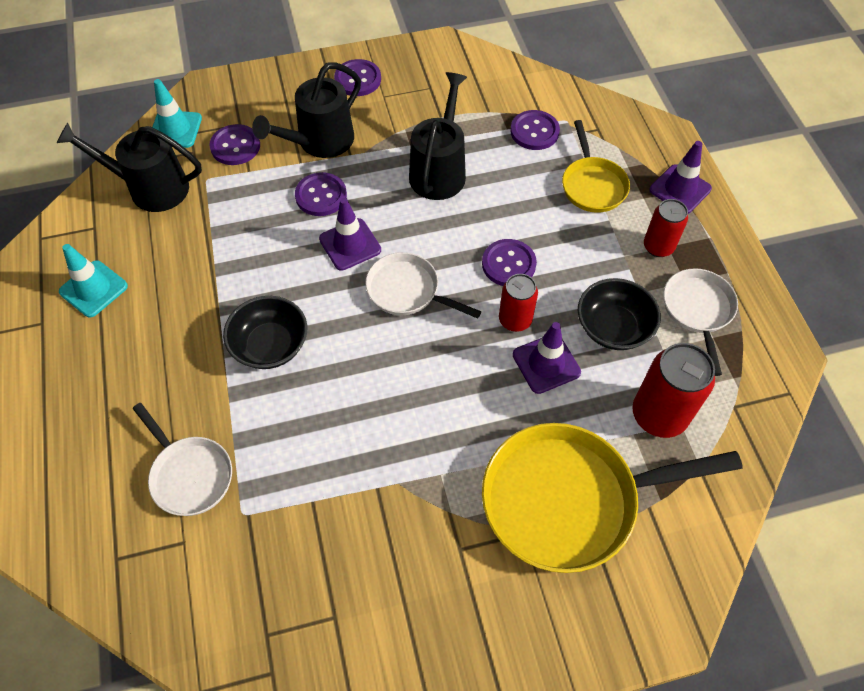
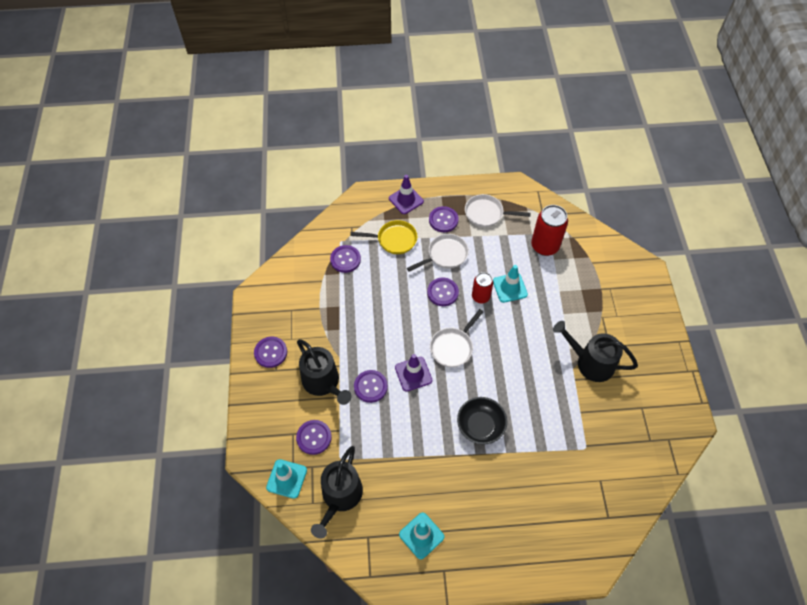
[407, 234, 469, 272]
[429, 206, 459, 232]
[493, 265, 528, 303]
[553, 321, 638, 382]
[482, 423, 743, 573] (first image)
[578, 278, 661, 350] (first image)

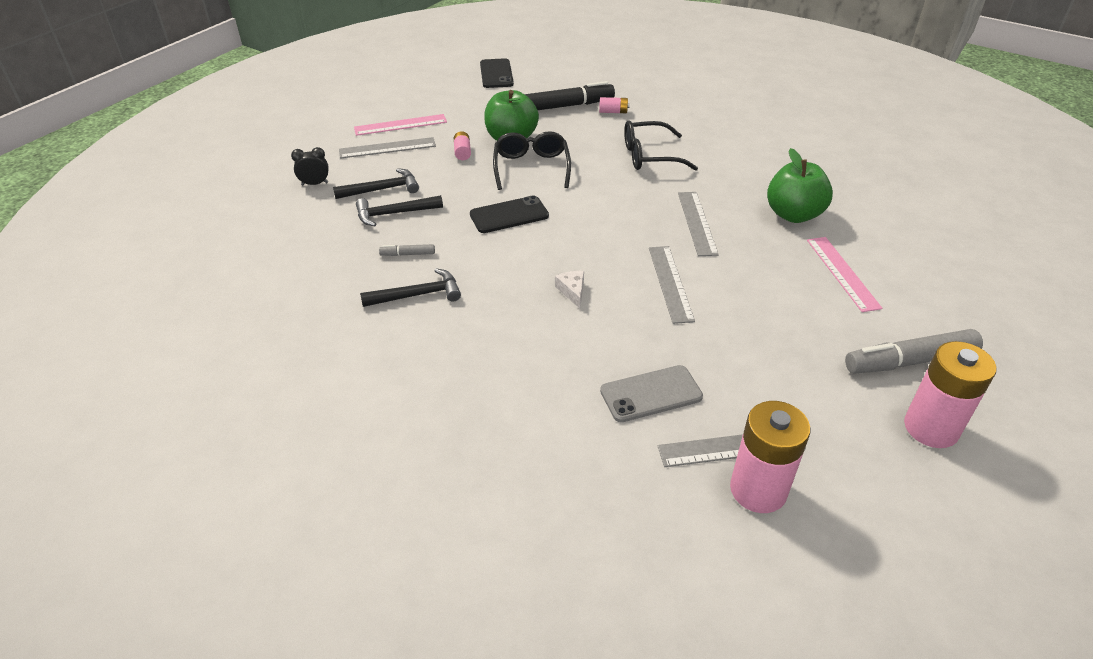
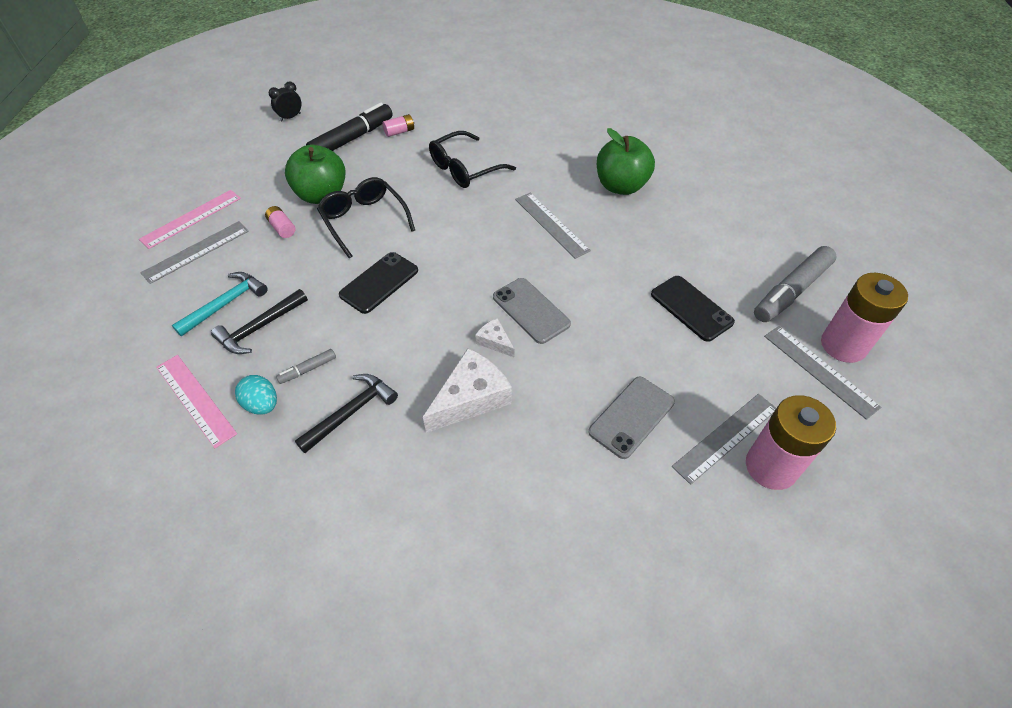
[156, 355, 237, 448]
[172, 272, 268, 336]
[235, 375, 277, 415]
[269, 81, 302, 121]
[423, 348, 512, 433]
[493, 278, 571, 344]
[651, 276, 735, 342]
[764, 326, 881, 420]

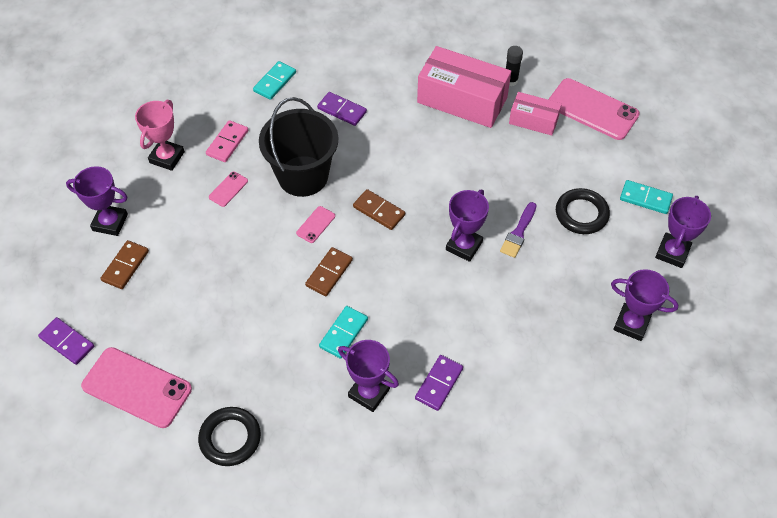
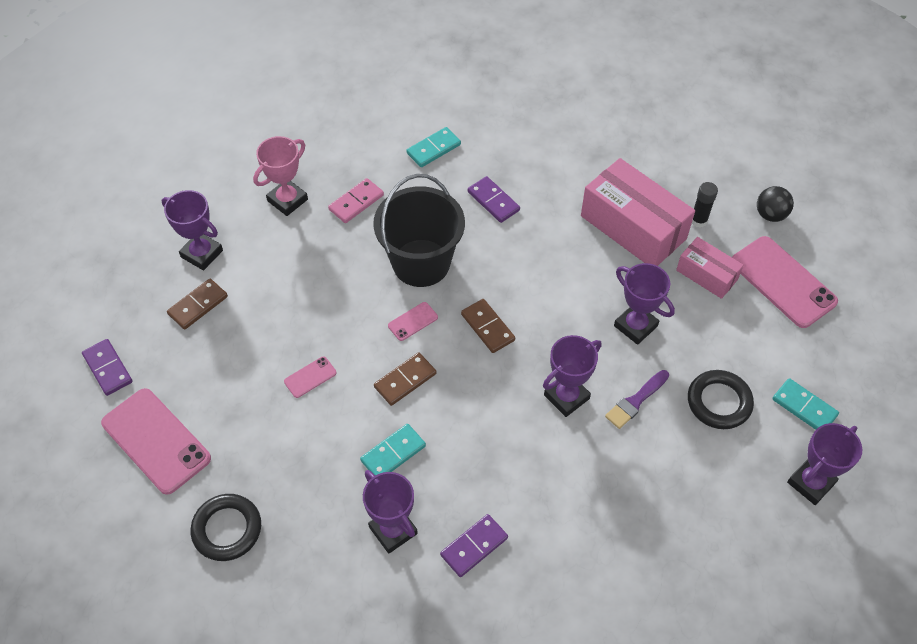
[284, 356, 337, 398]
[614, 263, 675, 345]
[757, 186, 794, 222]

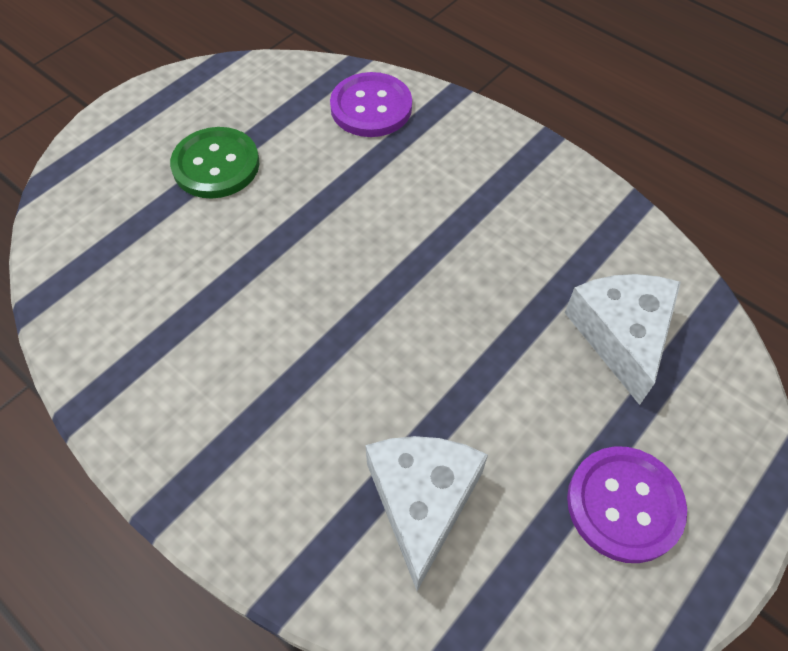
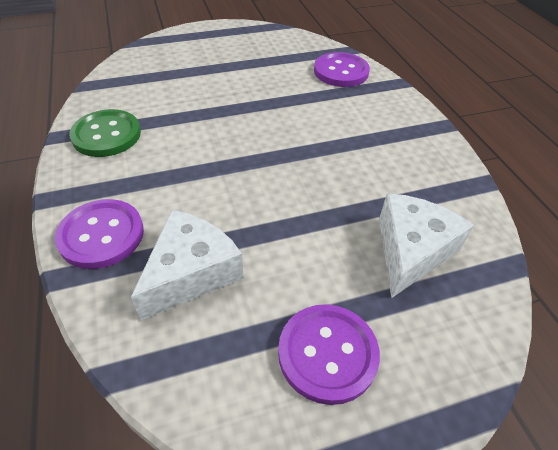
[55, 199, 144, 269]
[69, 109, 141, 157]

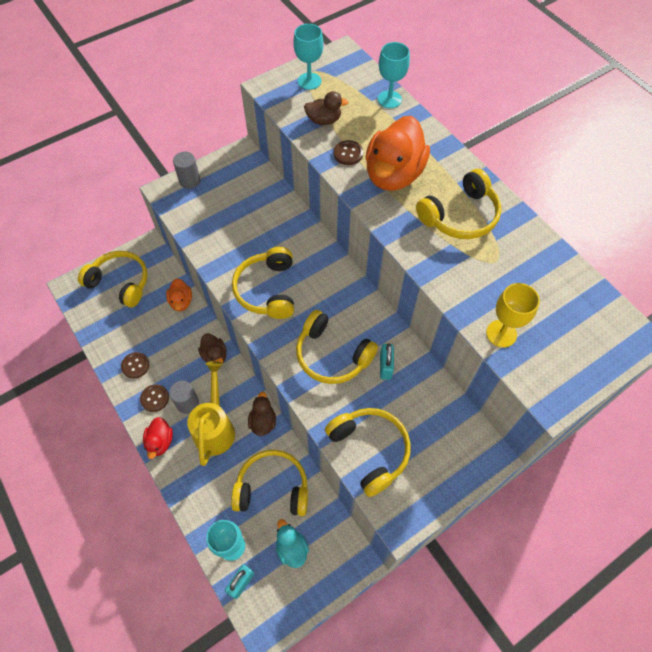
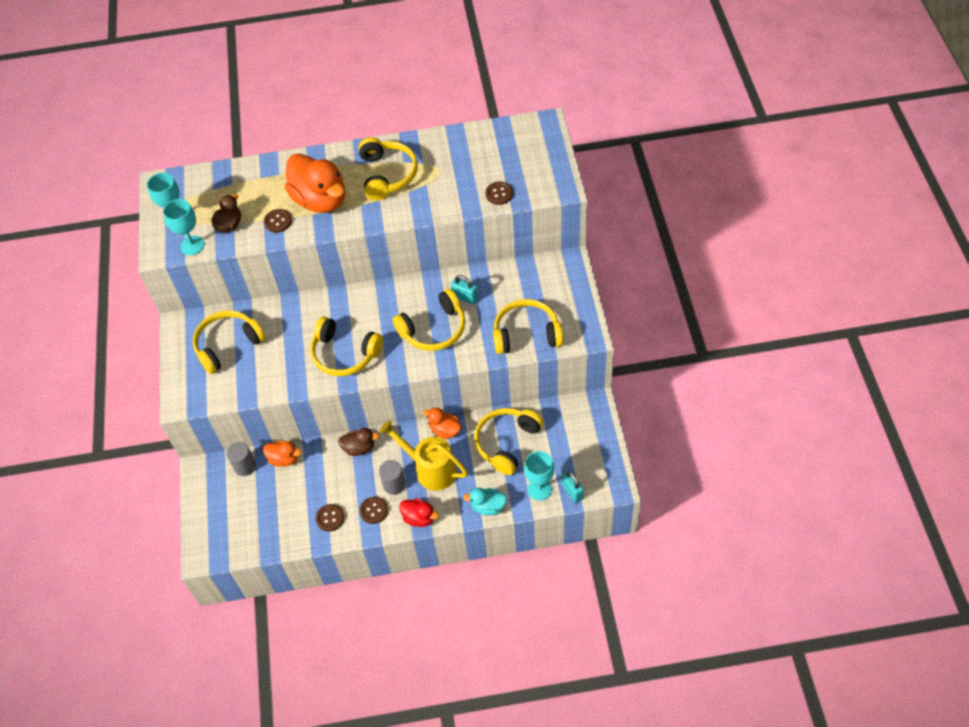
[163, 199, 205, 255]
[192, 310, 266, 374]
[226, 442, 256, 476]
[423, 408, 462, 439]
[463, 488, 507, 515]
[485, 182, 513, 205]

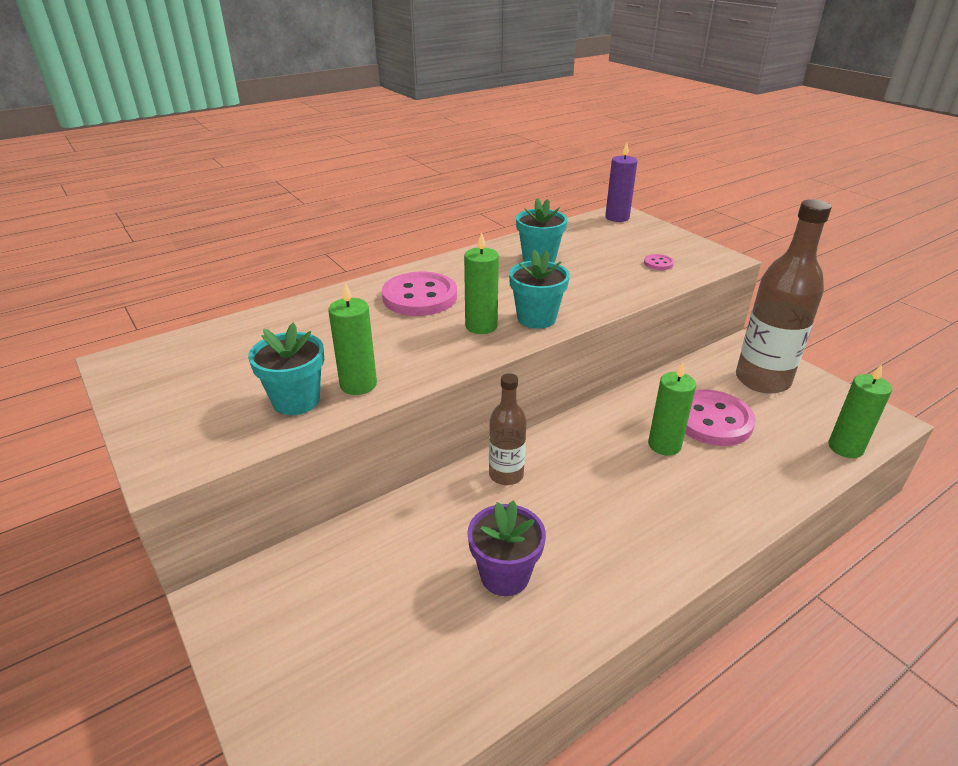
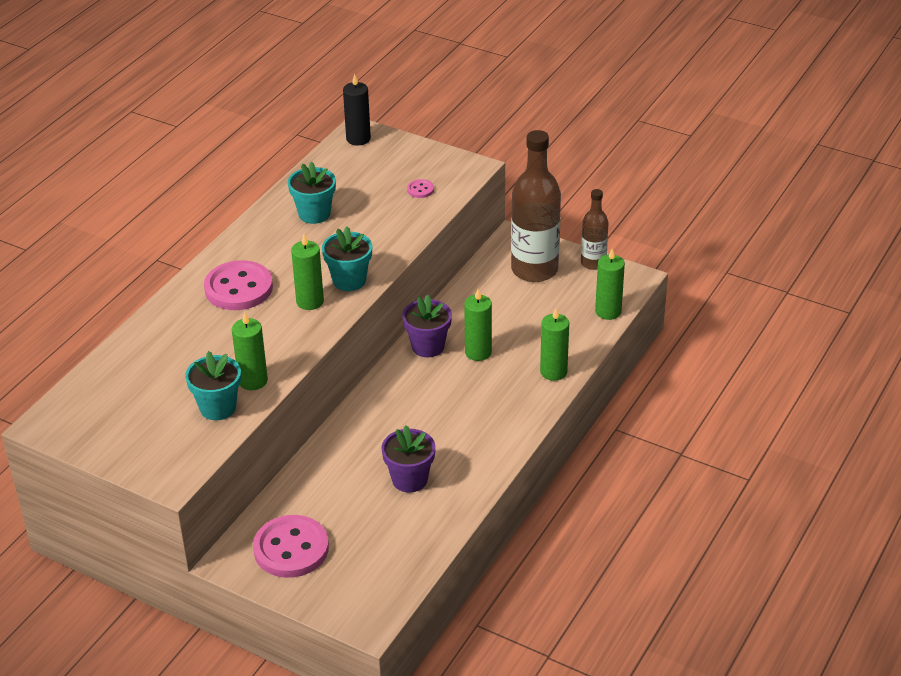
[253, 515, 329, 578]
[343, 74, 371, 145]
[402, 295, 452, 357]
[540, 308, 569, 381]
[581, 189, 609, 270]

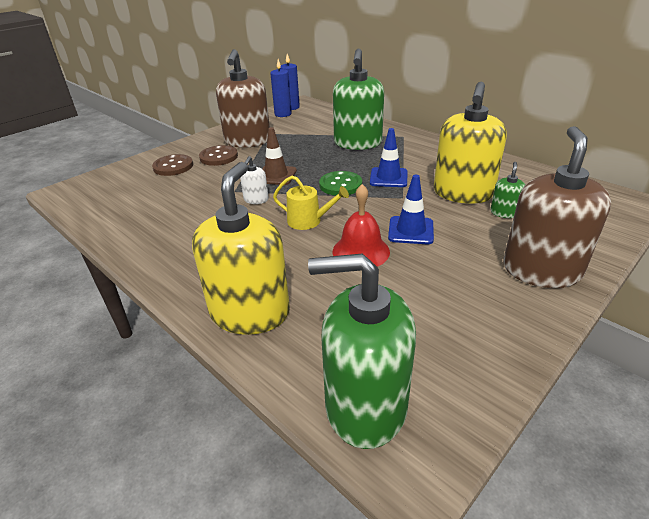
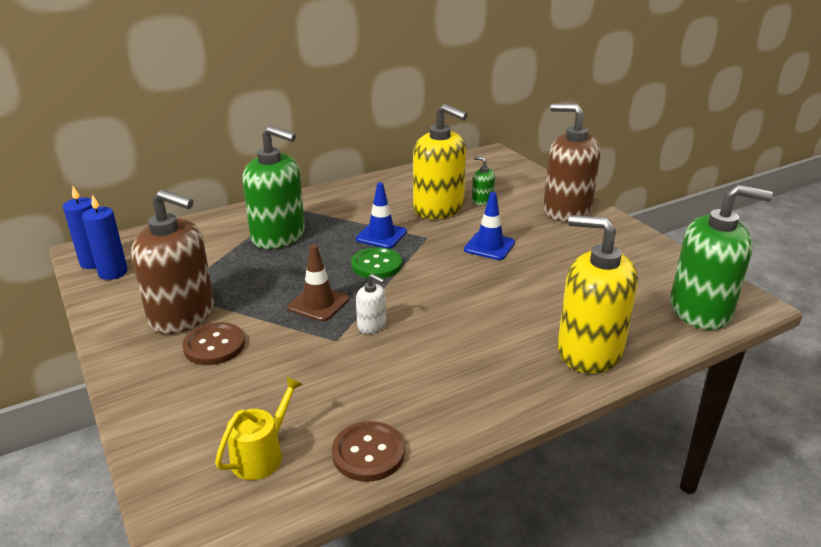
[215, 376, 303, 480]
[332, 421, 405, 482]
[670, 185, 773, 330]
[333, 184, 390, 267] (first image)

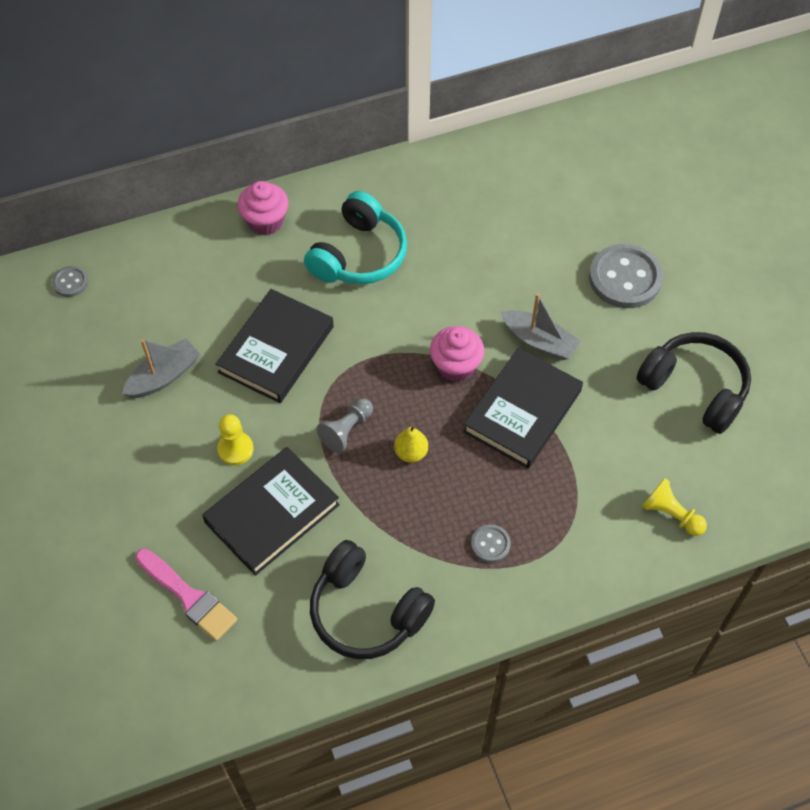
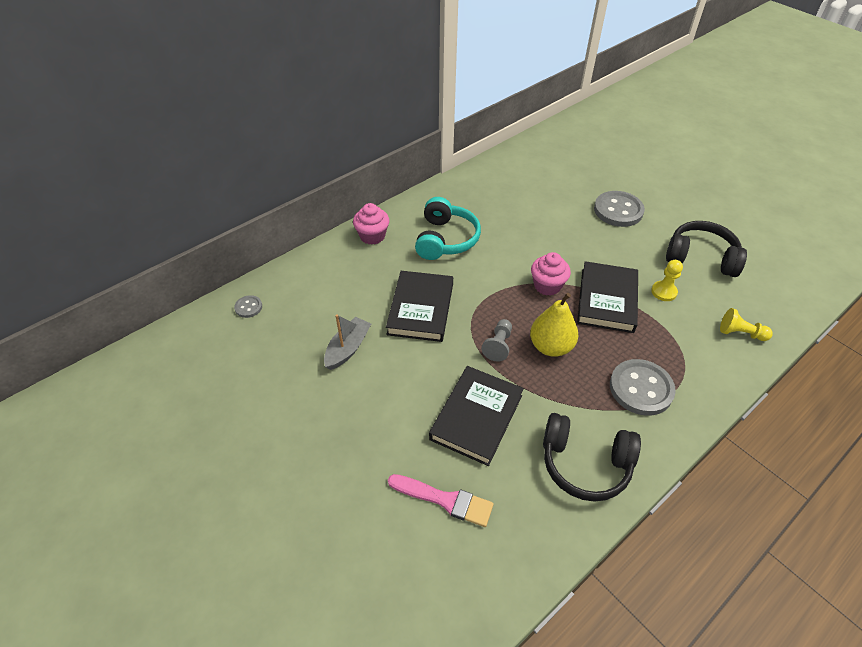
[530, 293, 578, 357]
[610, 359, 676, 416]
[651, 260, 683, 301]
[501, 293, 580, 360] (first image)

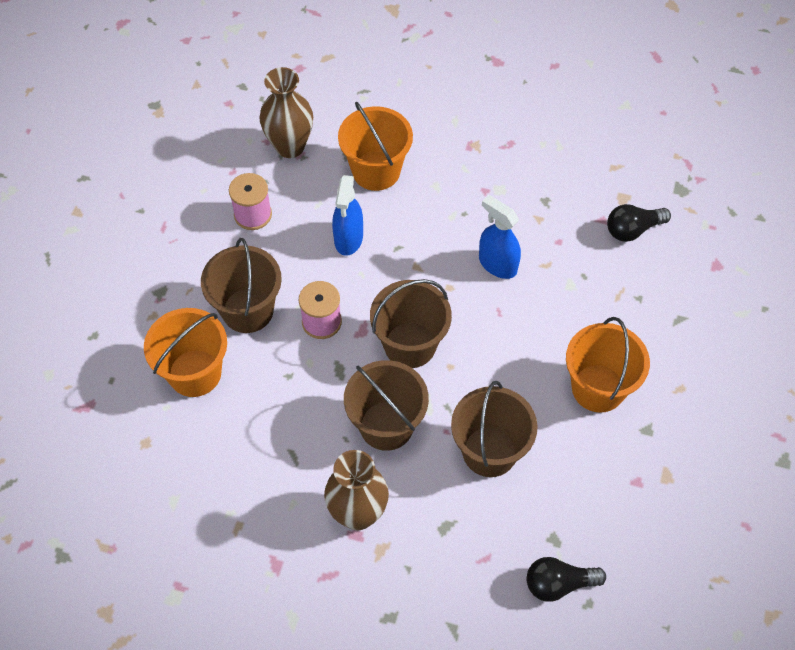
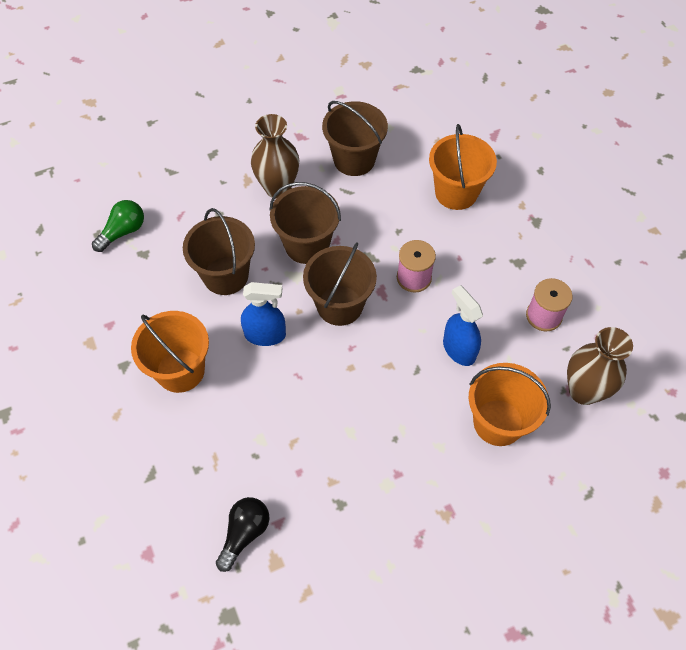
[92, 200, 144, 252]
[241, 282, 286, 346]
[322, 101, 388, 176]

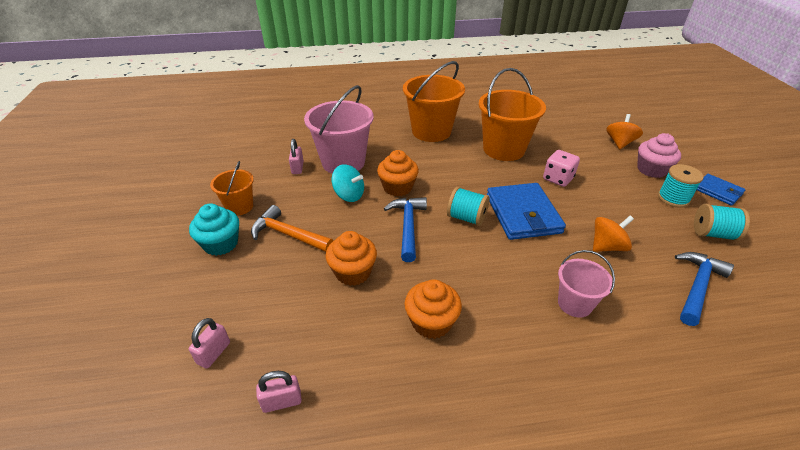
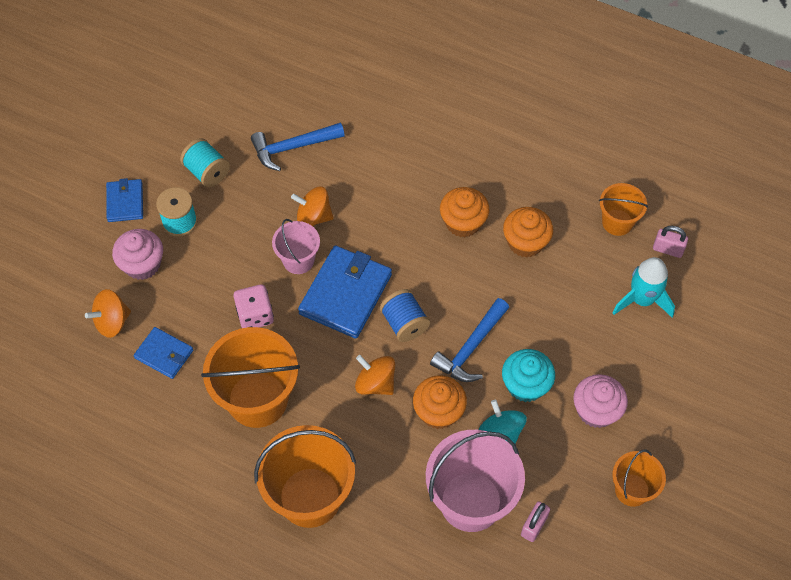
[134, 327, 193, 379]
[272, 219, 320, 274]
[355, 355, 395, 395]
[380, 289, 430, 342]
[440, 187, 489, 237]
[502, 349, 555, 402]
[573, 374, 628, 428]
[599, 183, 648, 236]
[612, 257, 675, 318]
[189, 318, 230, 369] (first image)

